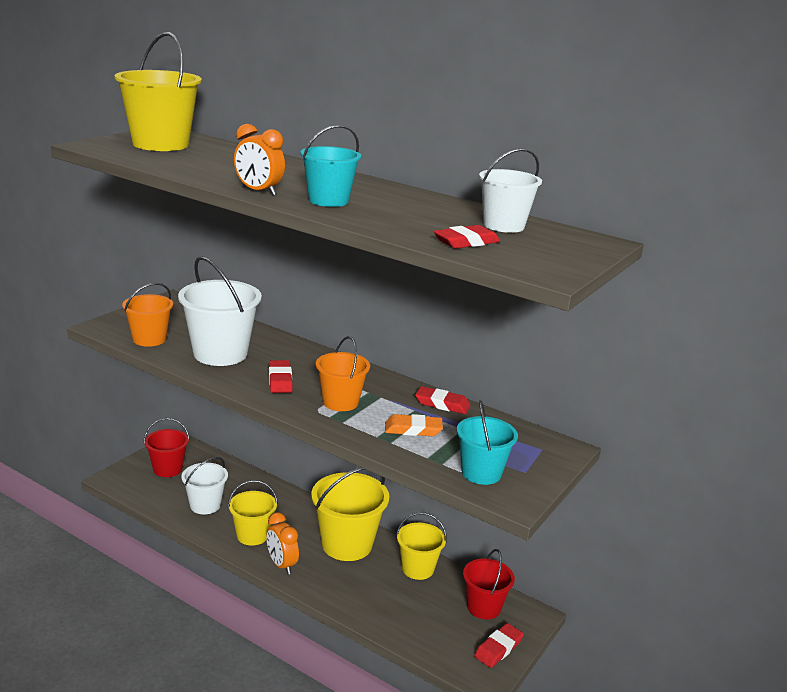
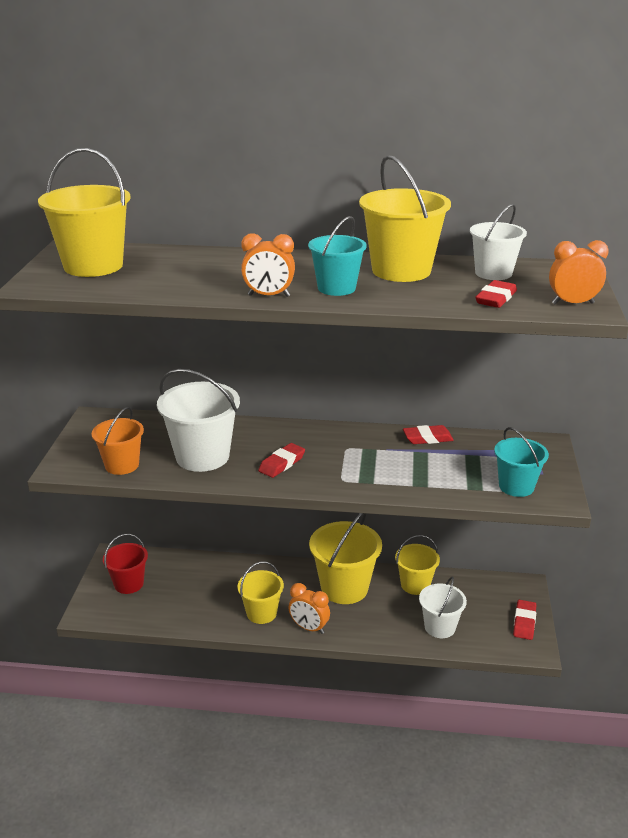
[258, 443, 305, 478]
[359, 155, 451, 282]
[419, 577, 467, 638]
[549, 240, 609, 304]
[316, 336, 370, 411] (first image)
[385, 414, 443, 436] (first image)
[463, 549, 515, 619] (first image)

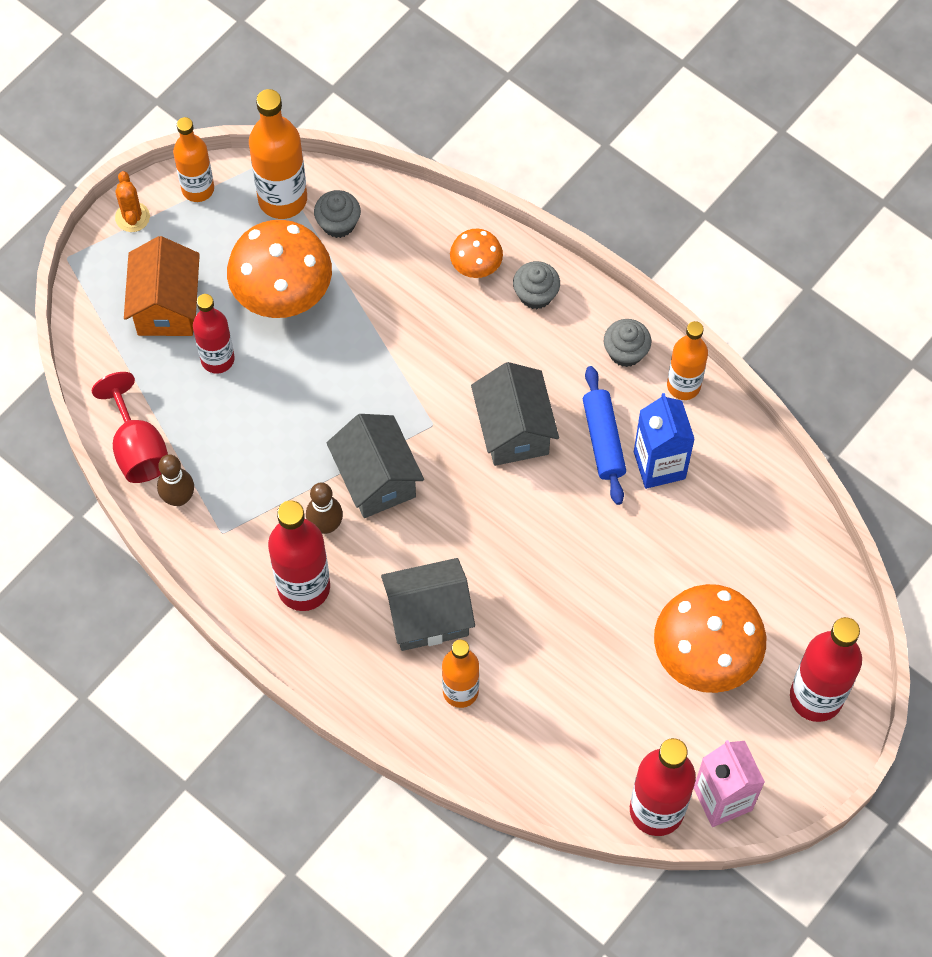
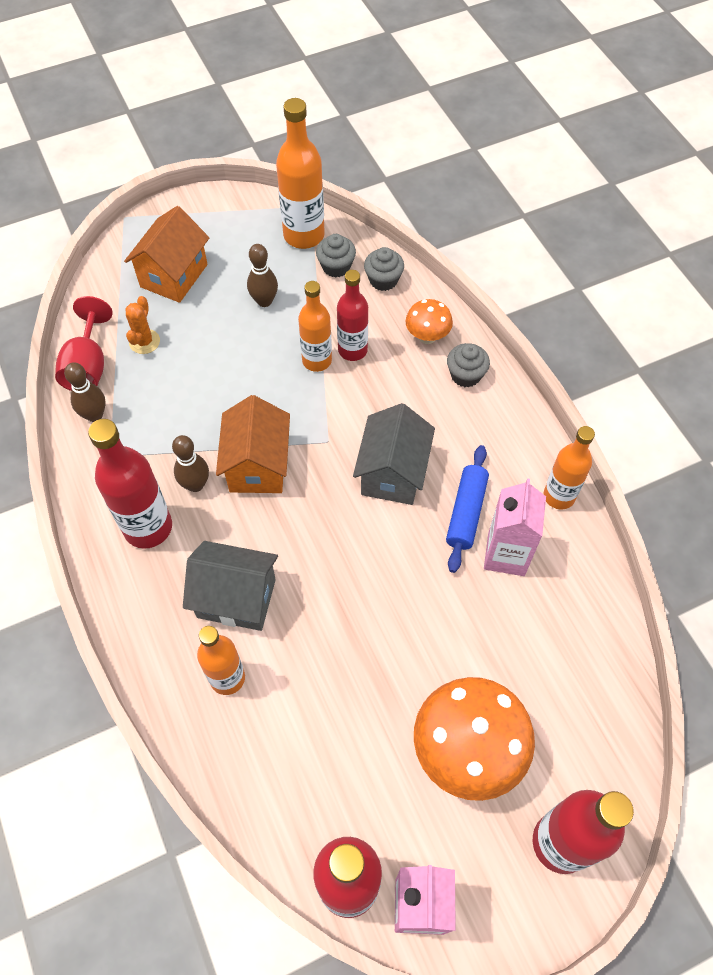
[125, 296, 160, 354]
[216, 395, 290, 493]
[247, 244, 278, 307]
[298, 281, 332, 372]
[337, 270, 368, 361]
[364, 247, 404, 291]
[484, 478, 546, 576]

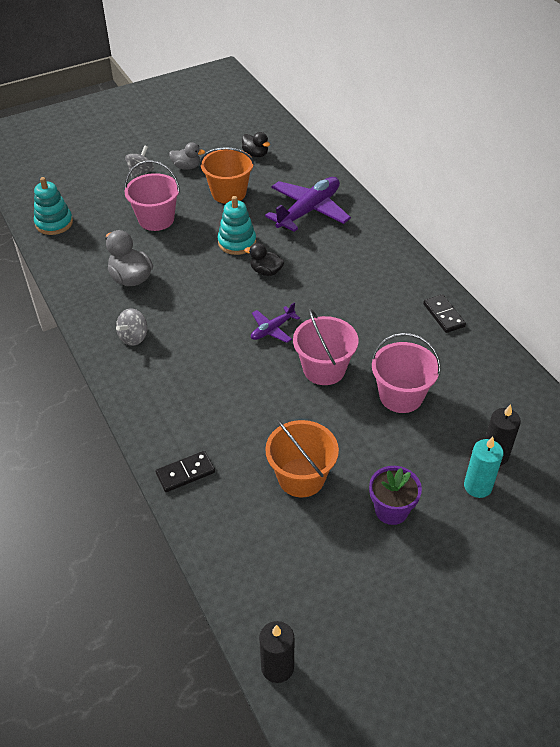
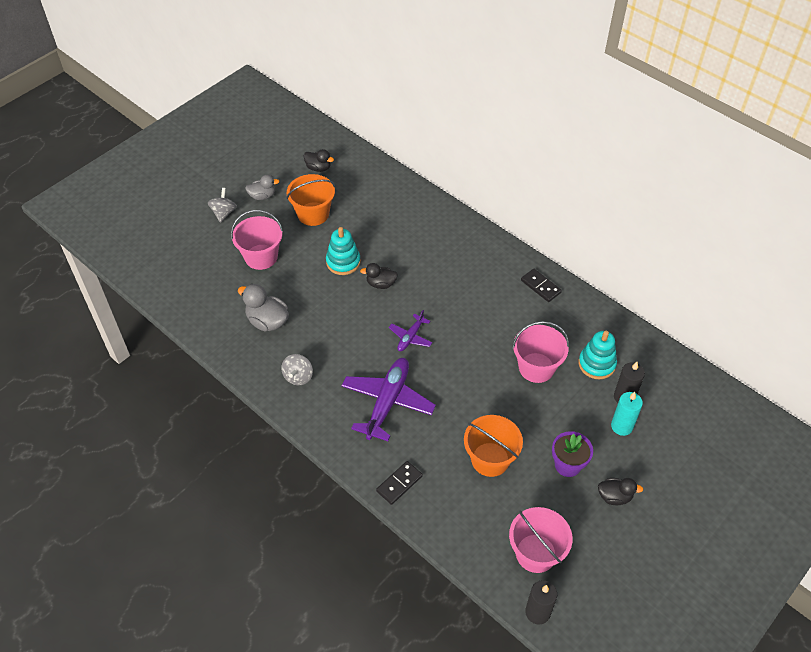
[342, 358, 436, 441]
[509, 507, 573, 573]
[578, 331, 617, 379]
[598, 478, 643, 505]

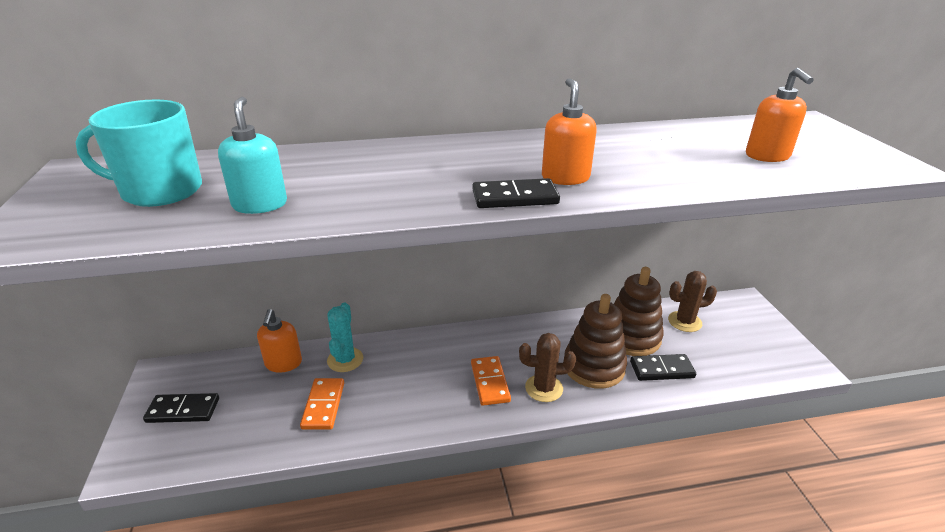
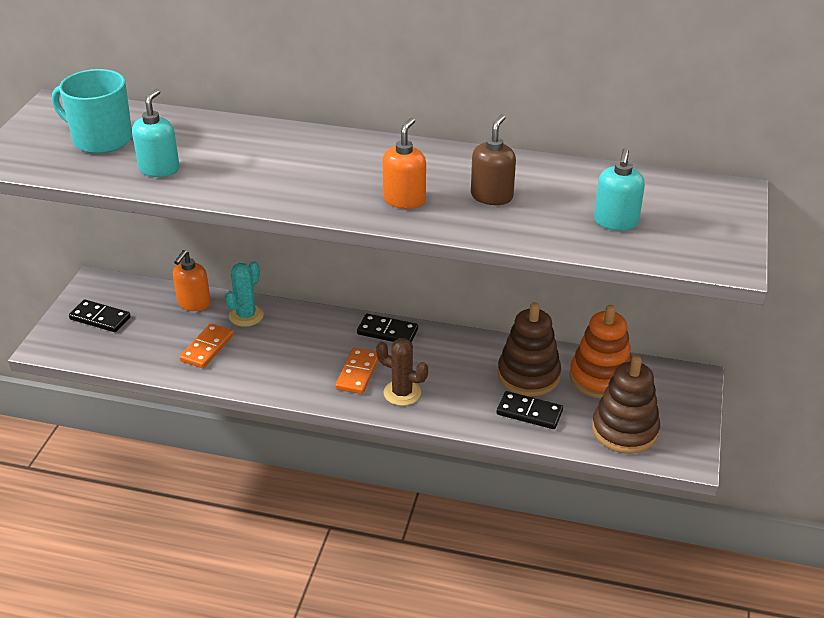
[357, 314, 418, 343]
[471, 114, 516, 205]
[569, 305, 632, 398]
[592, 356, 660, 454]
[594, 148, 645, 231]

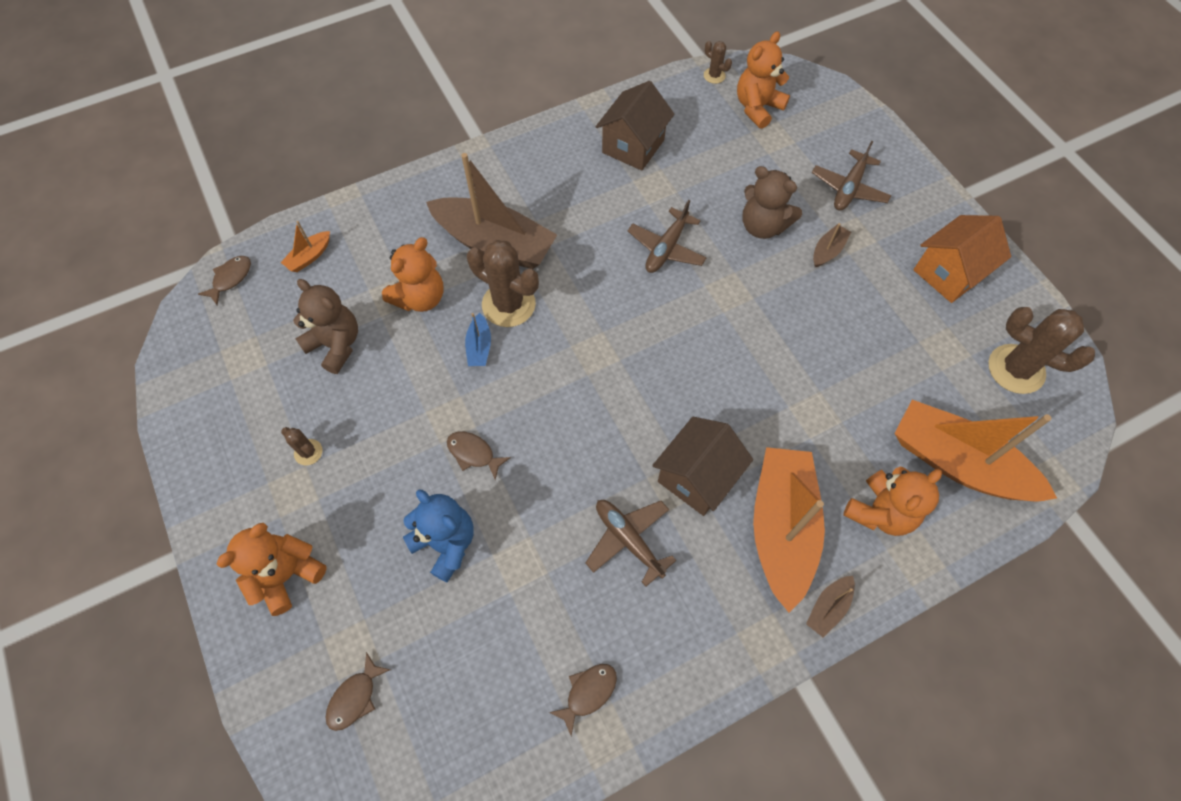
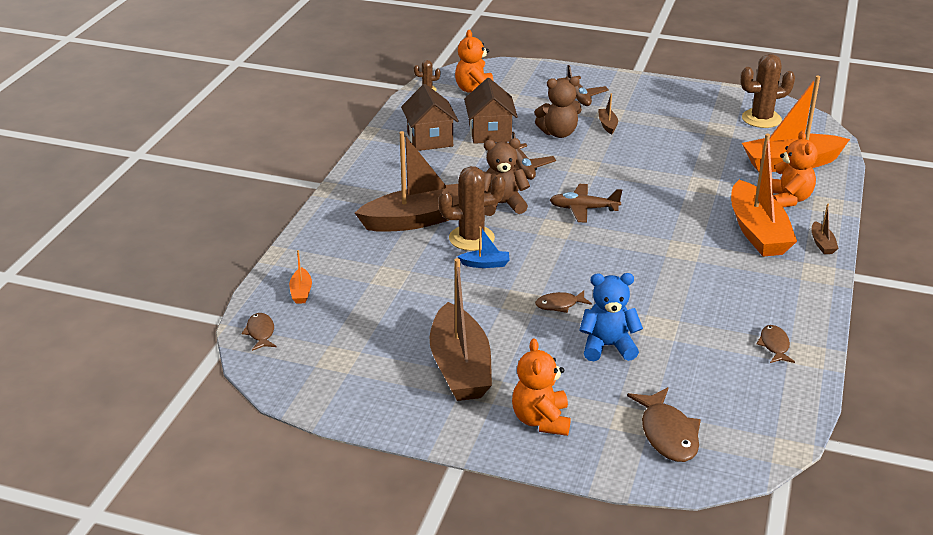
[430, 258, 492, 401]
[457, 226, 510, 268]
[464, 78, 518, 144]
[483, 138, 530, 216]
[550, 184, 622, 223]
[627, 387, 701, 462]
[731, 134, 797, 257]
[382, 237, 443, 312] (first image)
[913, 215, 1011, 303] (first image)

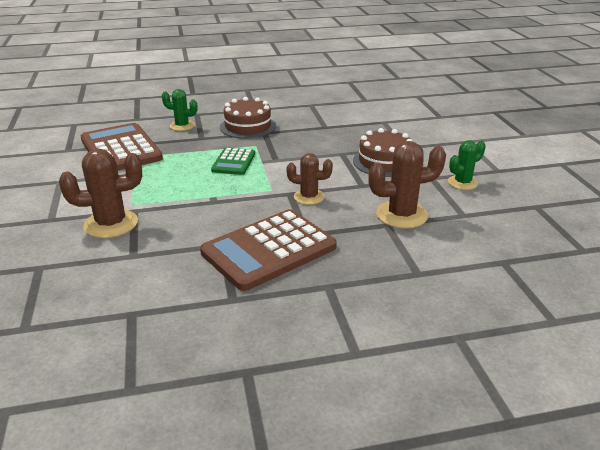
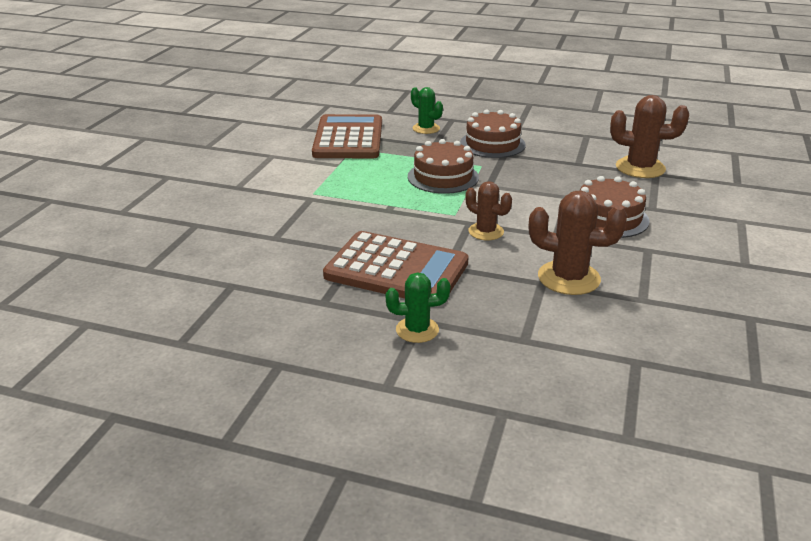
[323, 231, 469, 299]
[385, 272, 450, 343]
[408, 139, 479, 194]
[610, 95, 689, 178]

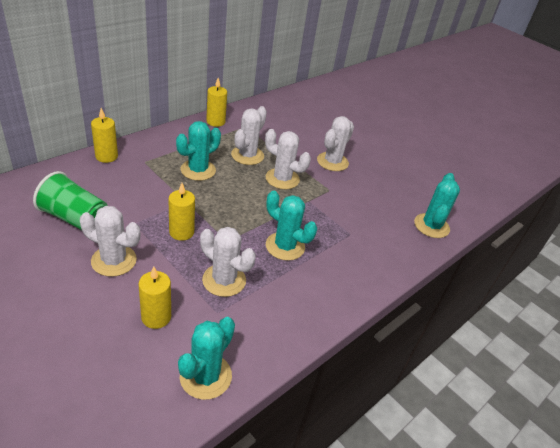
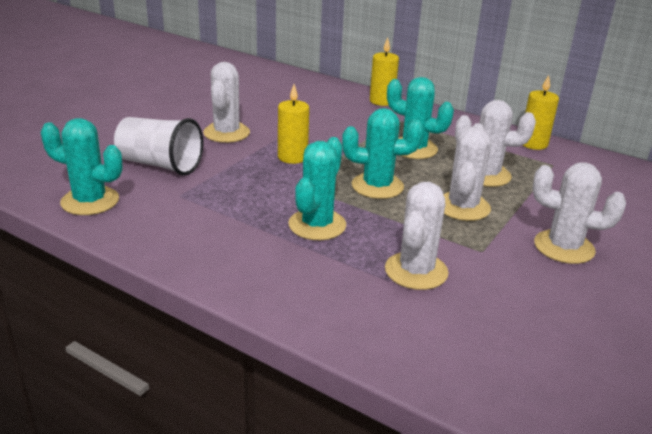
[114, 117, 203, 176]
[342, 108, 423, 199]
[385, 182, 449, 290]
[33, 171, 108, 230] (first image)

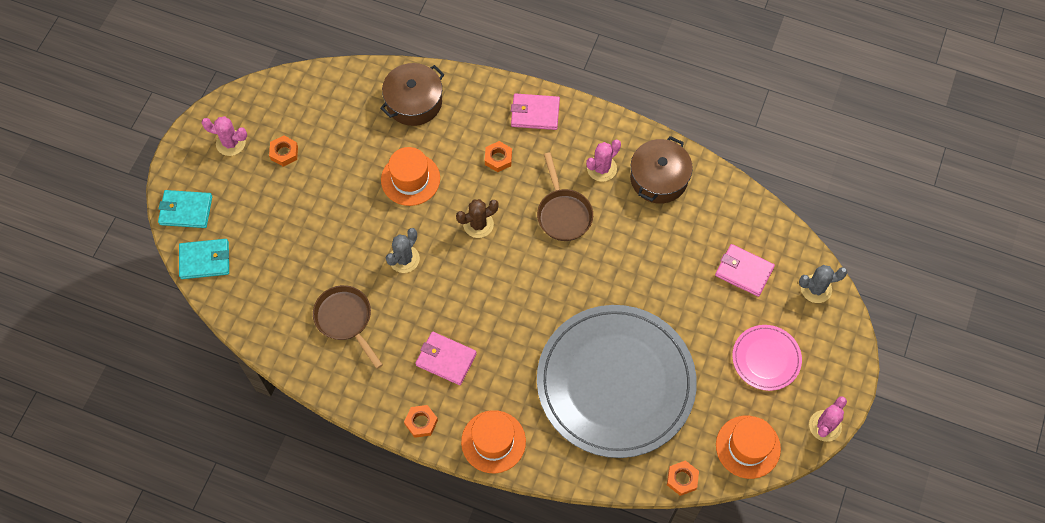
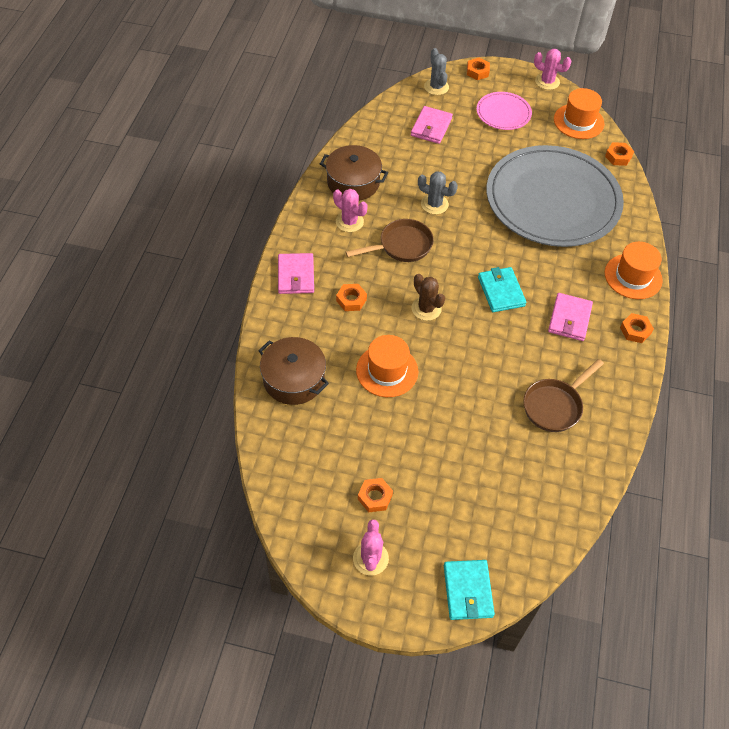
[418, 171, 458, 214]
[467, 58, 490, 80]
[478, 267, 527, 312]

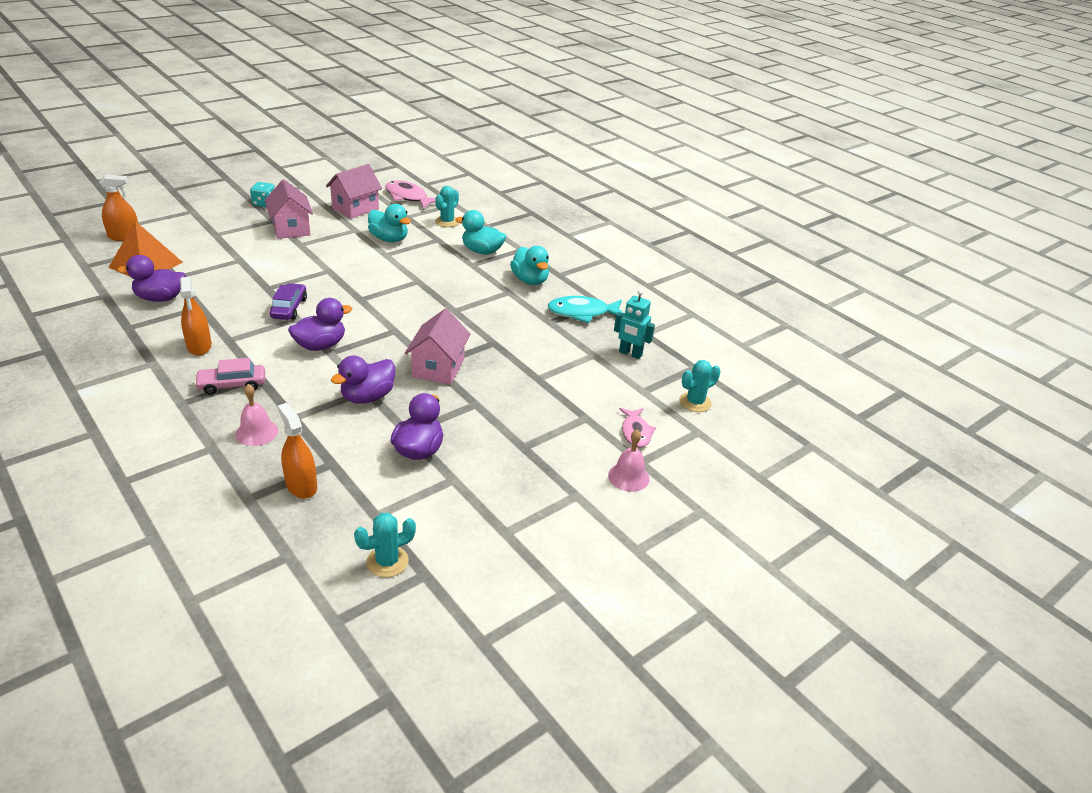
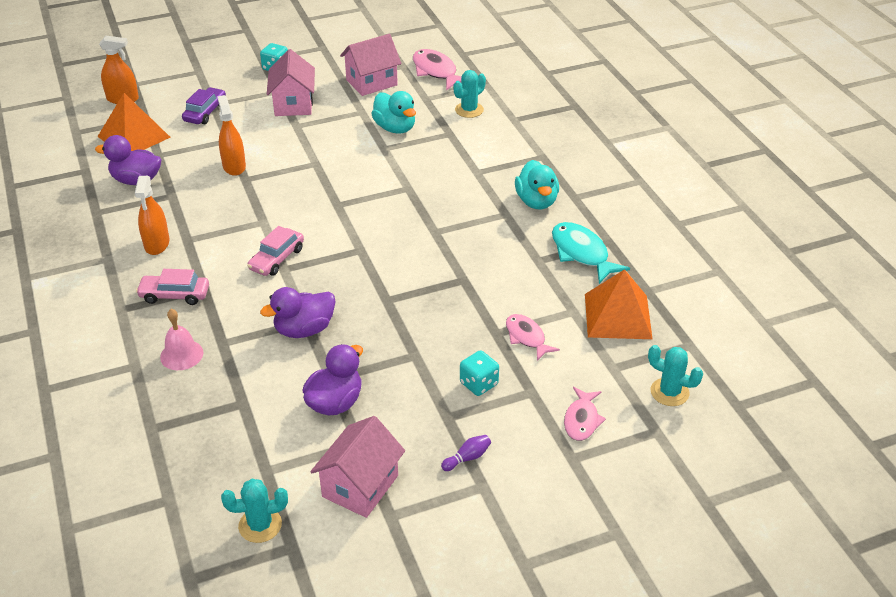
[182, 87, 226, 124]
[217, 95, 246, 176]
[247, 226, 304, 276]
[310, 416, 405, 518]
[441, 435, 491, 471]
[460, 350, 499, 396]
[506, 314, 560, 361]
[552, 222, 630, 284]
[585, 269, 652, 339]
[648, 345, 703, 406]
[456, 210, 506, 255] (first image)
[608, 430, 650, 492] (first image)

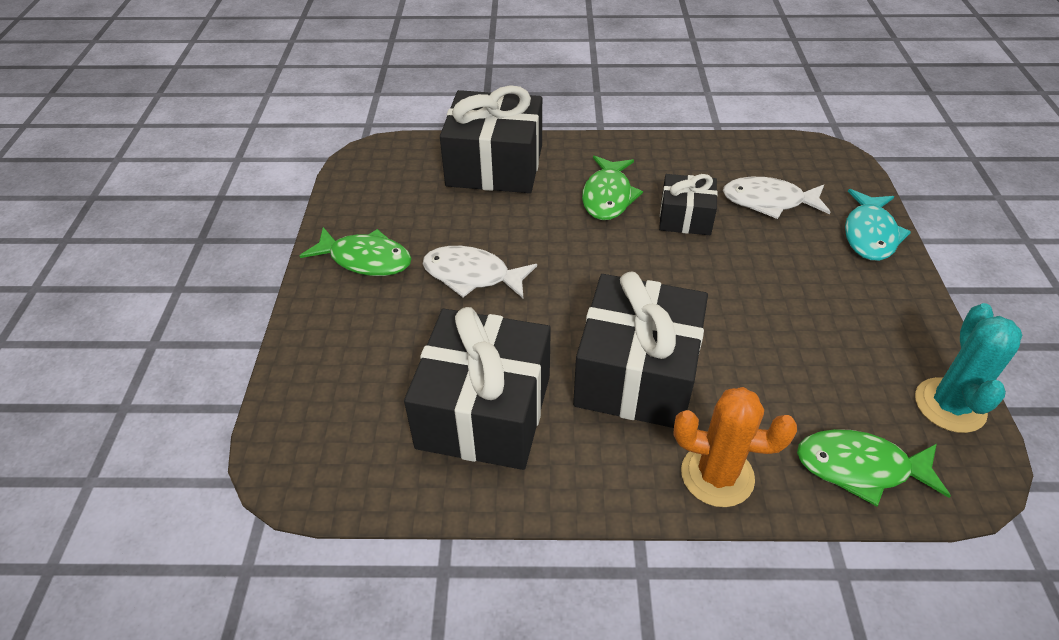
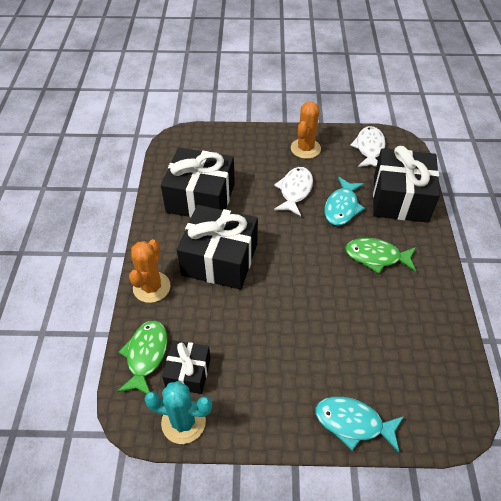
[162, 340, 211, 394]
[291, 101, 321, 159]
[324, 177, 365, 226]
[350, 126, 386, 167]

